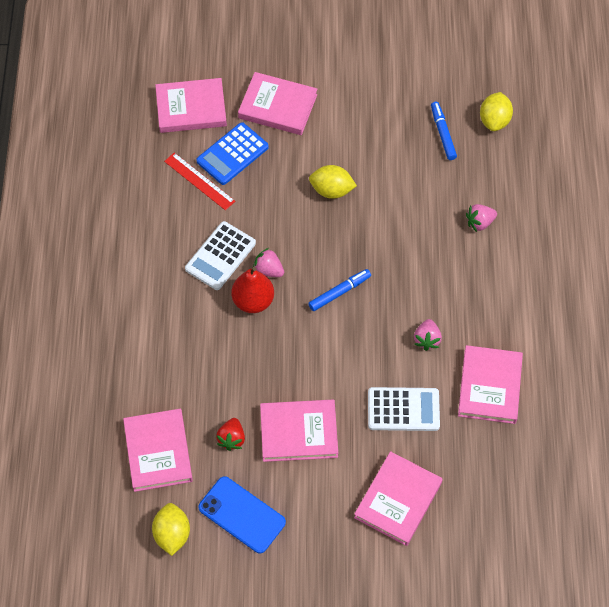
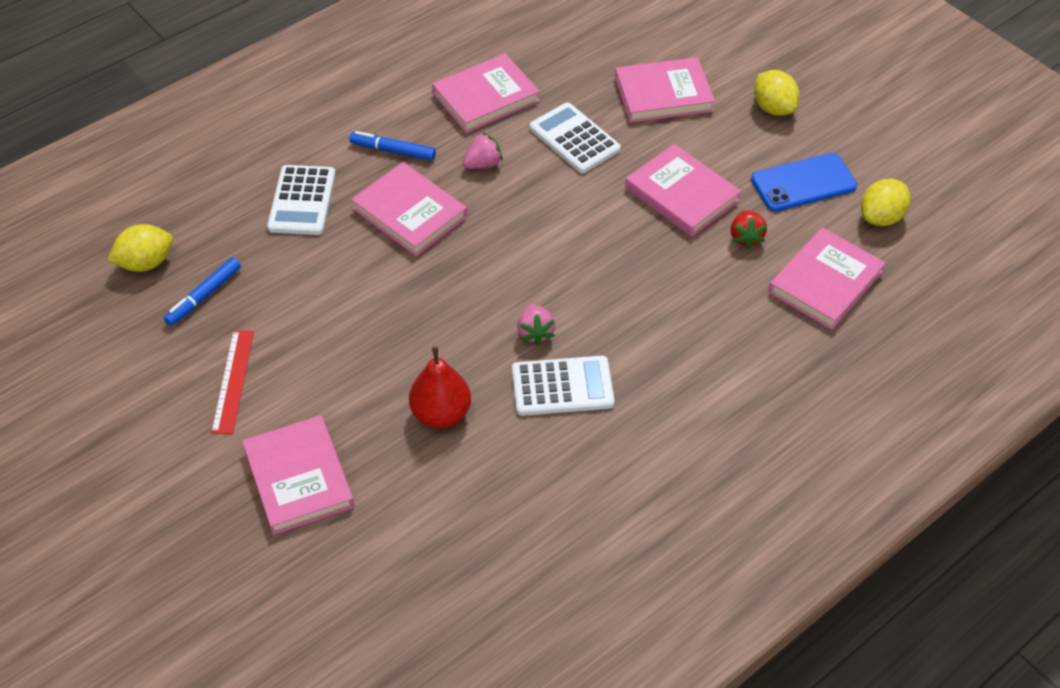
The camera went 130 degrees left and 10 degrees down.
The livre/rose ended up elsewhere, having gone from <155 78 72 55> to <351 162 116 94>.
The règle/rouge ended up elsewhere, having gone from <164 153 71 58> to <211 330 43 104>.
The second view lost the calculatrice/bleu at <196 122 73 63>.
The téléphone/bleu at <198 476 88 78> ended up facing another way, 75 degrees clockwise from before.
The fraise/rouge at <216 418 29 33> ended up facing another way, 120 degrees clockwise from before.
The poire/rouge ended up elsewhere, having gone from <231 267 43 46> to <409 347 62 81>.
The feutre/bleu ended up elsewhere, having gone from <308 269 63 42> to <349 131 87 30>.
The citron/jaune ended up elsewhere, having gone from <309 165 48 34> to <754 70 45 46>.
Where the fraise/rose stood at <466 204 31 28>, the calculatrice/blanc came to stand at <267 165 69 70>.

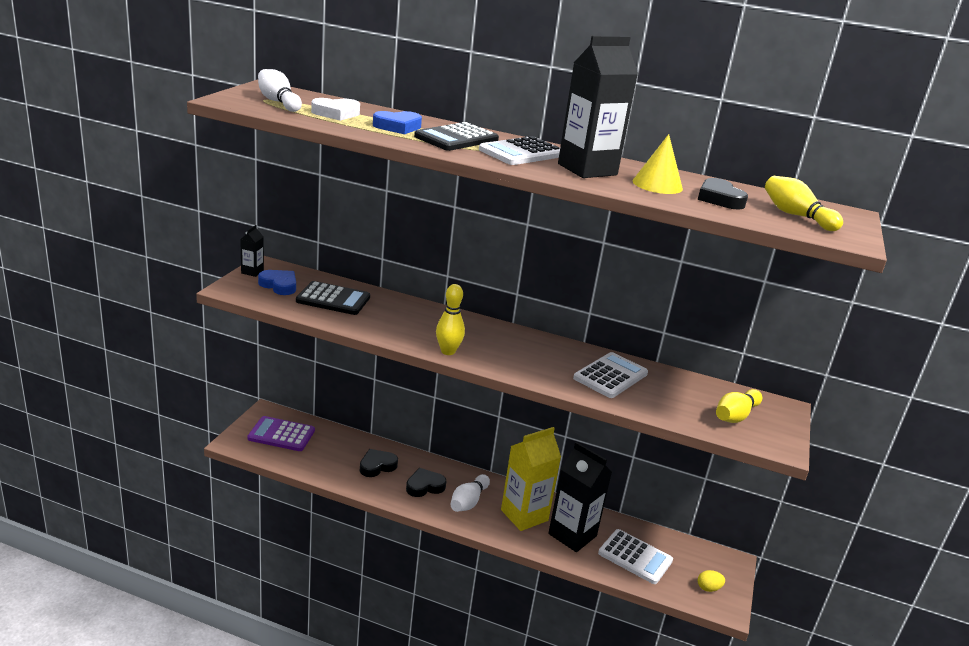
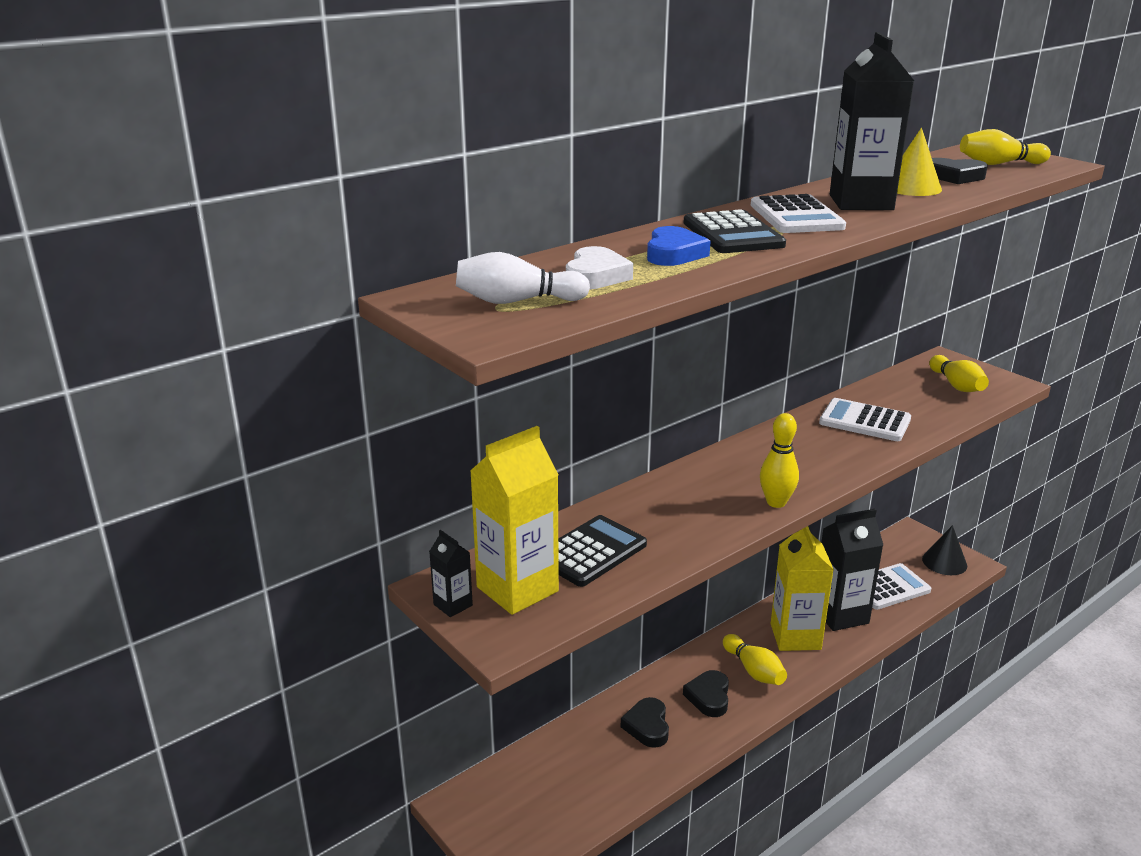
The camera went 55 degrees left and 0 degrees up.
The second view lost the calculatrice/violet at <248 416 67 35>.
Where the cœur/bleu stood at <258 270 38 25>, the brique de lait/jaune came to stand at <470 426 89 189>.
What was the quille/blanc at <450 474 40 38> turned into the quille/jaune at <723 634 64 51>.
The calculatrice/blanc at <573 352 75 46> ended up facing another way, 45 degrees counterclockwise from before.
Where the œuf/jaune stood at <698 570 27 22>, the cône/noir came to stand at <922 525 45 50>.

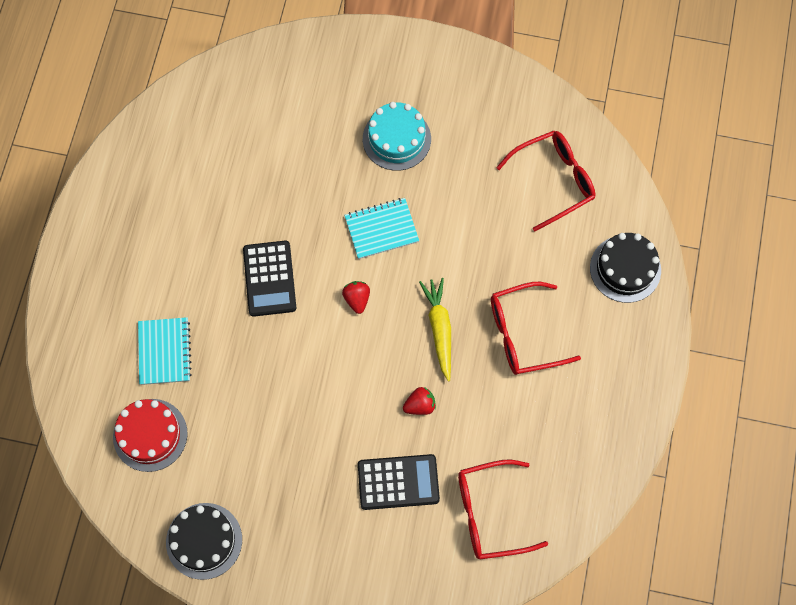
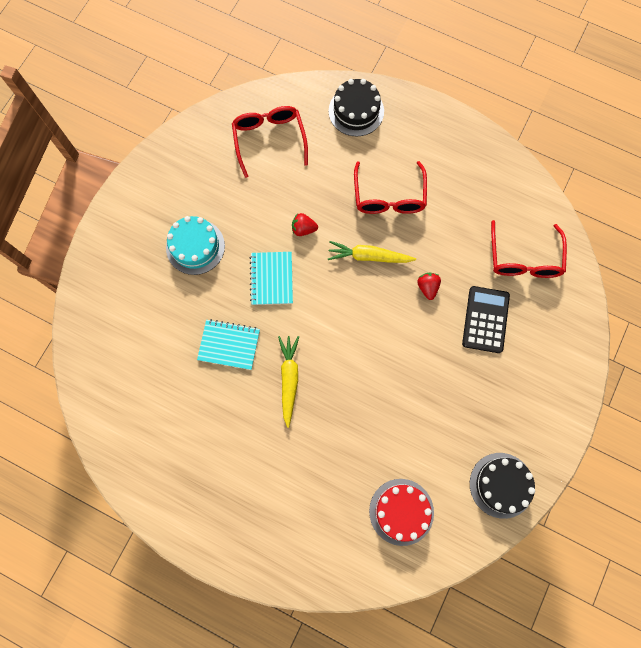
The camera went 75 degrees left and 5 degrees up.
The carnet/turquoise ended up elsewhere, having gone from <138 317 54 68> to <197 319 63 51>.
Where the calculatrice/noir stood at <243 241 53 76>, the carotte/jaune came to stand at <278 336 21 92>.
The fraise/rouge ended up elsewhere, having gone from <342 281 28 33> to <292 213 26 23>.

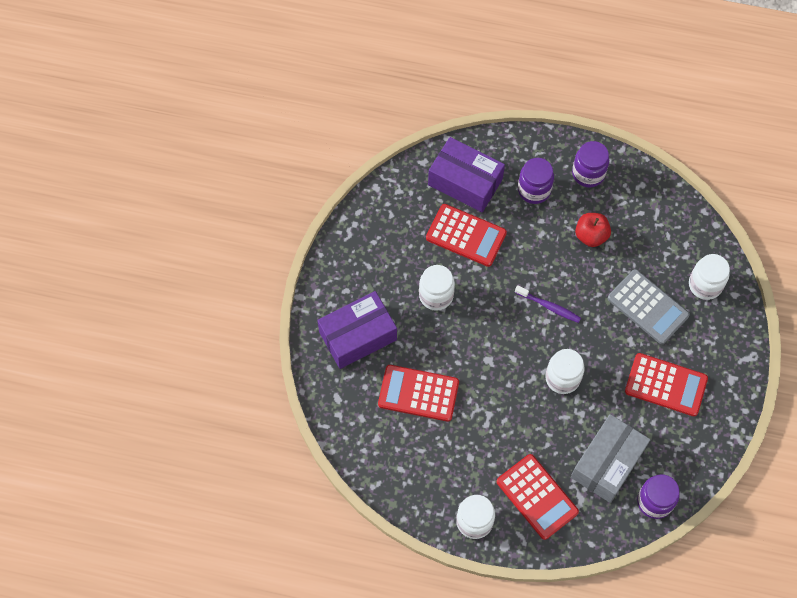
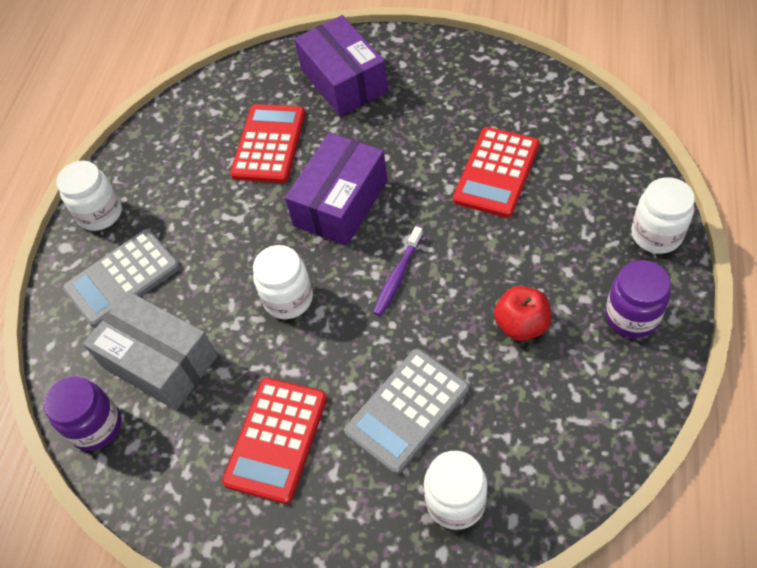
The camera went 95 degrees right and 10 degrees down.
The bocal/blanc ended up elsewhere, having gone from <419 265 36 46> to <631 177 64 77>.
The boîte/violet ended up elsewhere, having gone from <428 137 77 75> to <285 133 102 113>.
What was the calculatrice/rouge at <497 454 82 86> turned into the calculatrice/gris at <63 229 117 99>.
The second view lost the bocal/violet at <518 158 36 46>.

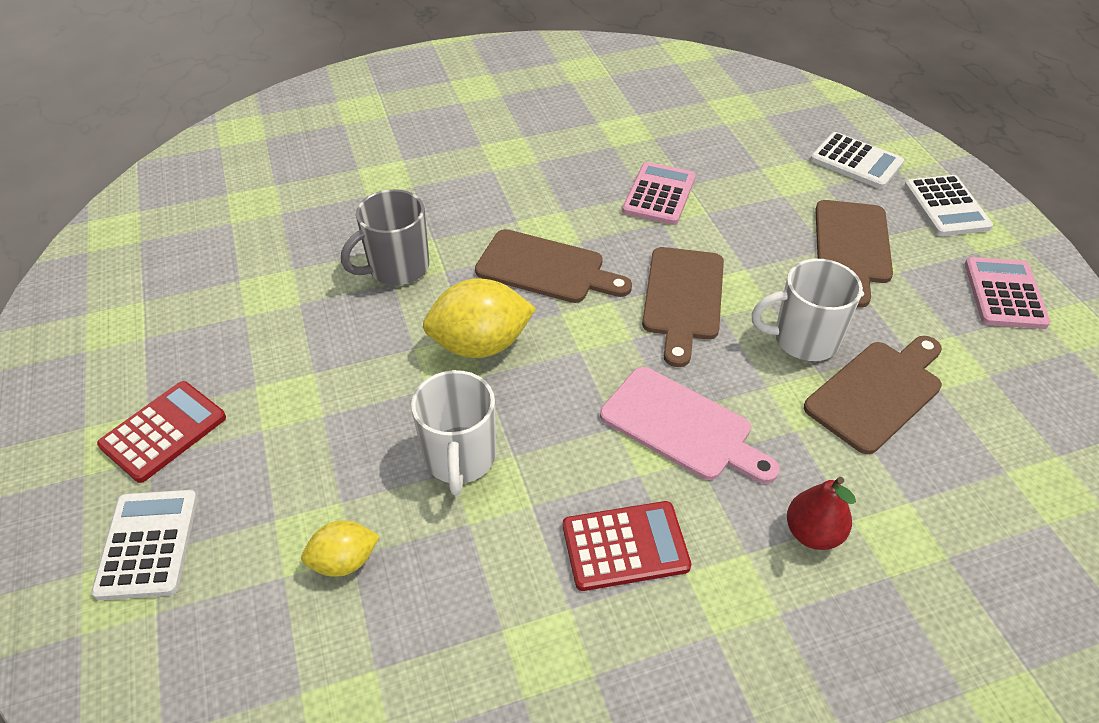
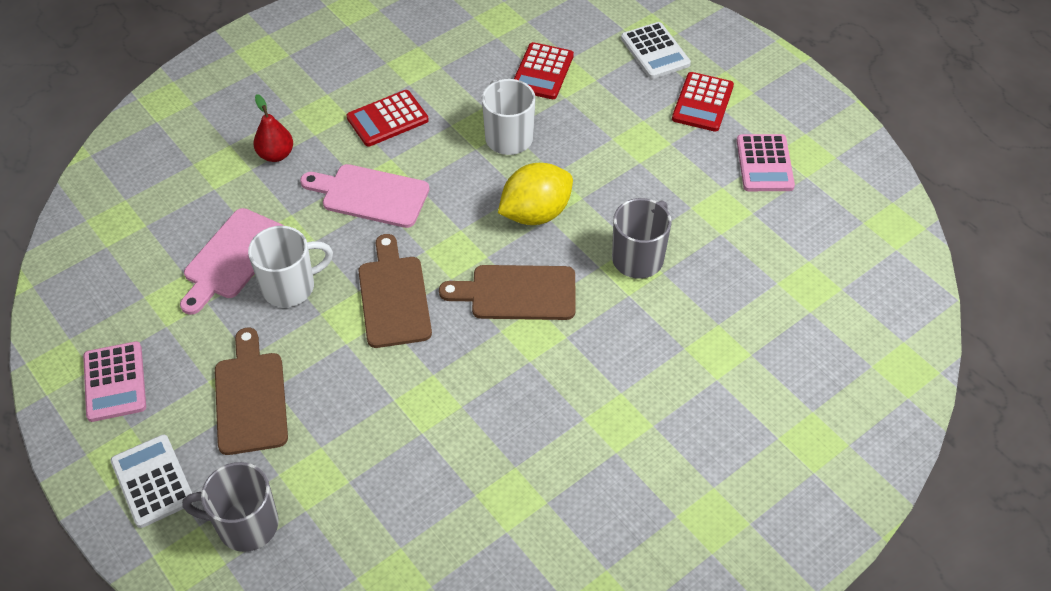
The camera went 160 degrees right and 5 degrees up.
Where the citron/jaune stood at <301 521 79 56>, the calculatrice/rouge came to stand at <514 42 60 57>.
The calculatrice/rose ended up elsewhere, having gone from <622 162 74 63> to <737 134 58 57>.
What was the planche à découper/marron at <804 336 138 118> turned into the planche à découper/rose at <180 208 104 107>.
Where the calculatrice/blanc stood at <810 132 94 57>, the tasse/gris came to stand at <182 462 97 90>.

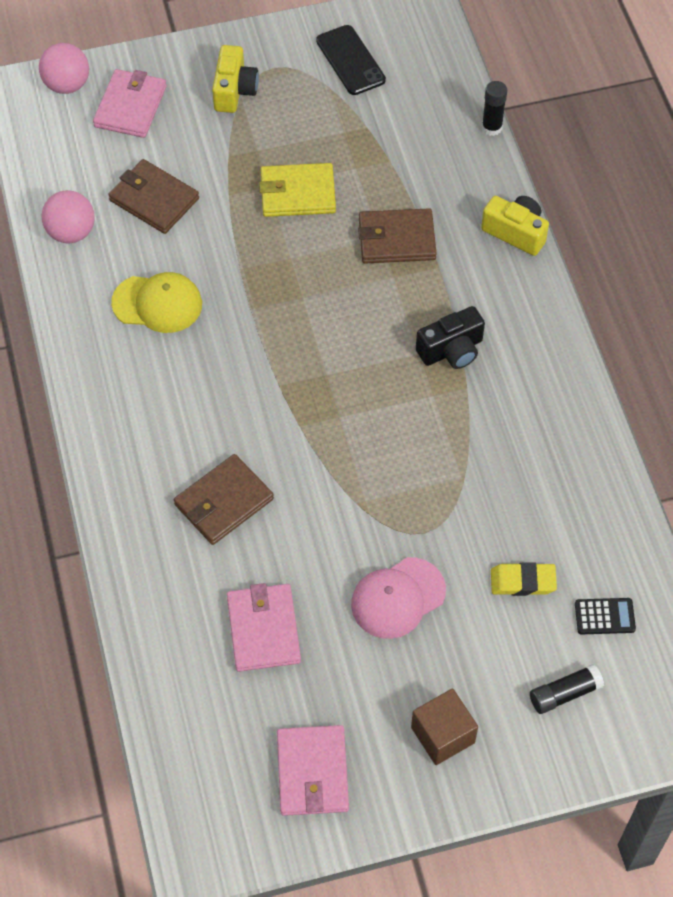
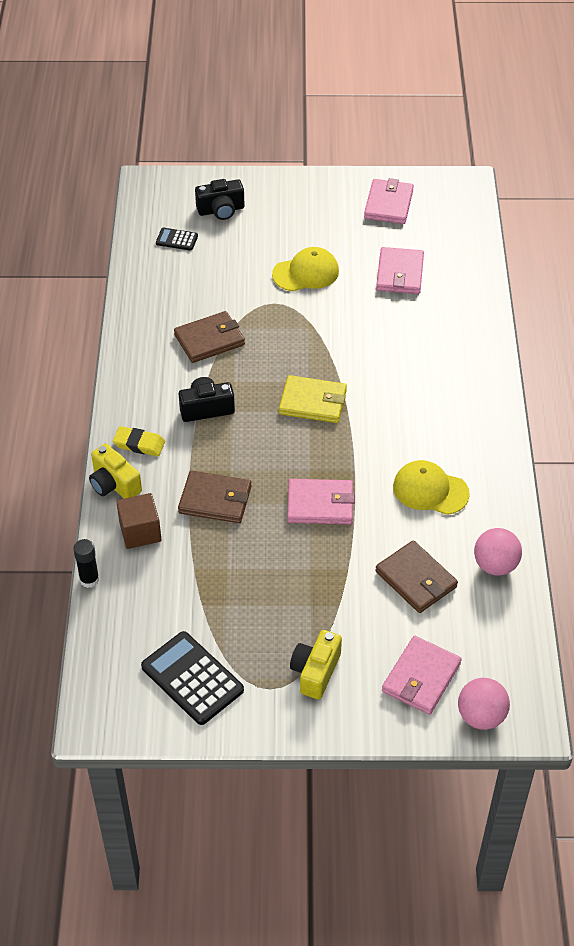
The camera went 165 degrees left and 10 degrees down.
The portefeuille/marron ended up elsewhere, having gone from <174 454 100 91> to <174 311 71 52>.
The portefeuille/jaune ended up elsewhere, having gone from <259 163 77 54> to <279 375 68 48>.
Where the téléphone/noir stood at <316 25 70 70>, the calculatrice/noir came to stand at <141 631 103 94>.
What was the casquette/rose at <351 557 95 82> turned into the casquette/jaune at <272 247 67 44>.
The cube/marron ended up elsewhere, having gone from <411 688 67 77> to <116 493 46 56>.
The gomme/jaune ended up elsewhere, having gone from <491 562 66 34> to <113 426 52 30>.
Where the bâton de colle/noir stood at <530 664 74 50>, the appareil photo/noir came to stand at <195 179 49 41>.
The second view gained the portefeuille/rose at <287 479 68 45>.

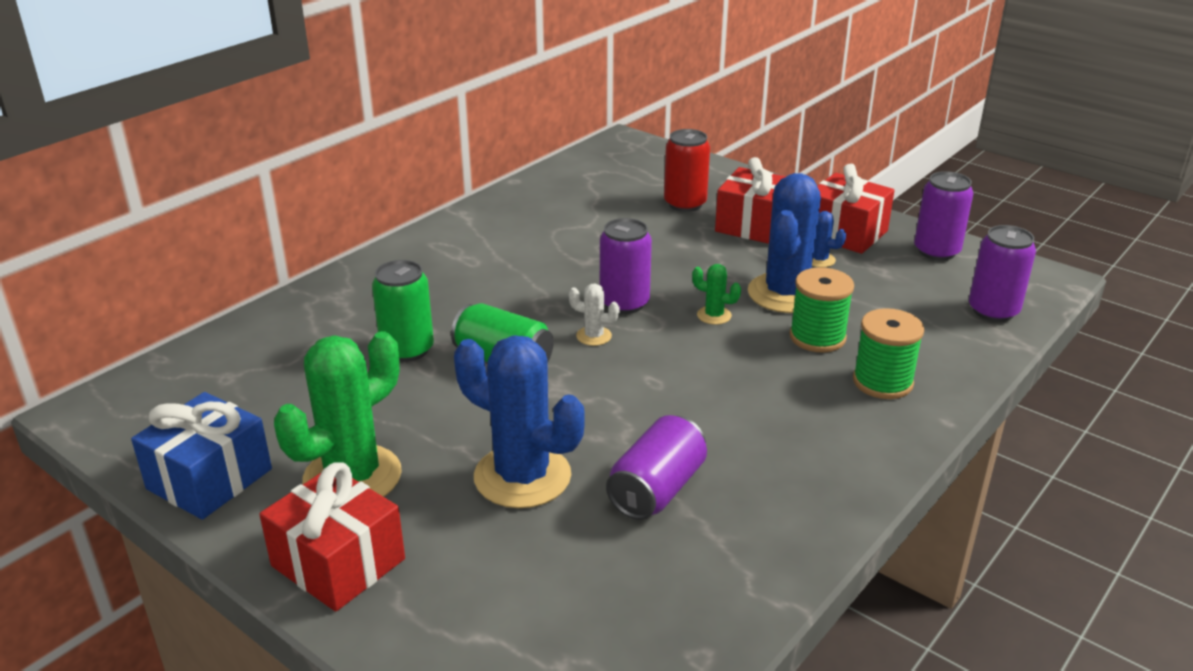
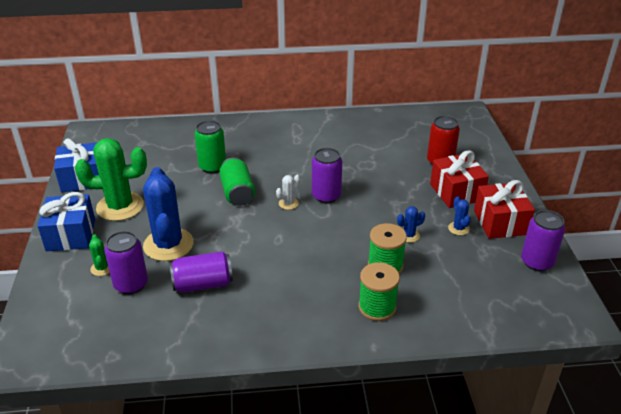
The camera went 45 degrees right and 5 degrees up.
What was the cadeau/rouge at <259 462 146 150> turned into the cadeau/bleu at <38 192 57 59>.
The cactus/blanc at <569 284 51 62> ended up facing another way, 75 degrees clockwise from before.
The cactus/vert ended up elsewhere, having gone from <692 264 49 61> to <89 234 21 42>.
The size of the cactus/bleu at <748 173 73 140> changed by a factor of 0.44.
The canette/violet ended up elsewhere, having gone from <969 225 67 97> to <104 231 44 63>.

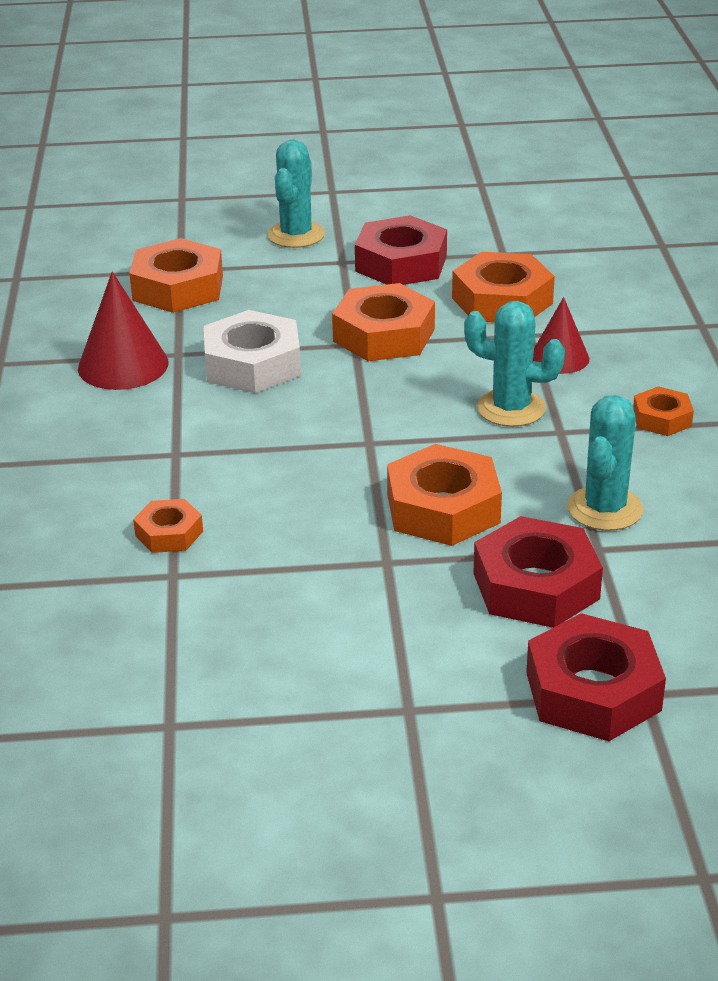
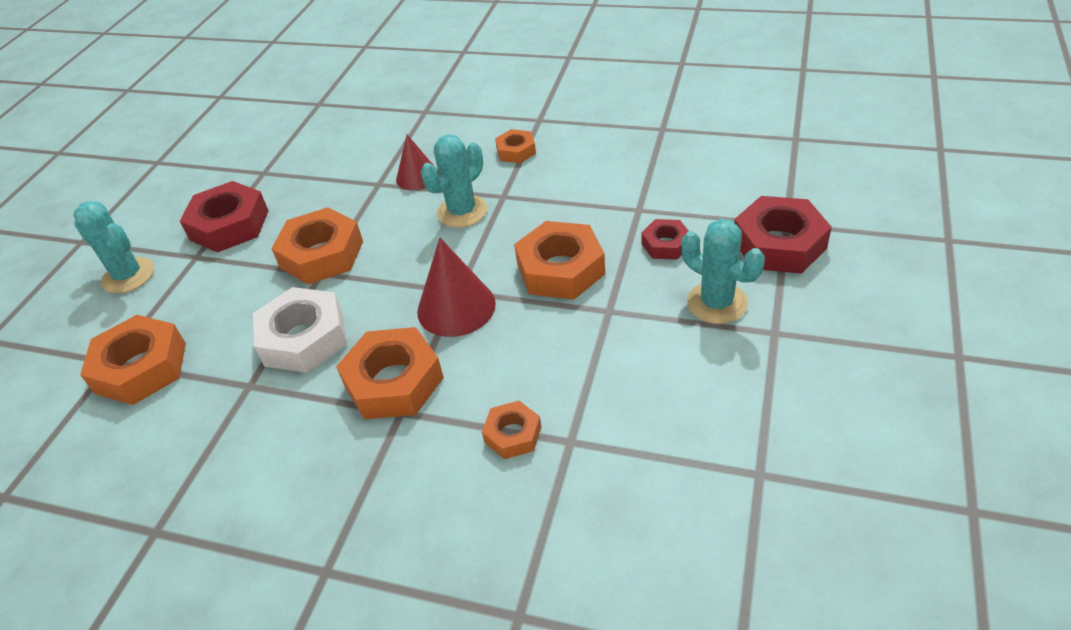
The camera went 65 degrees left and 10 degrees up.
The cône/rouge ended up elsewhere, having gone from <78 272 91 118> to <417 238 79 99>.
The écrou/orange ended up elsewhere, having gone from <452 252 103 71> to <336 327 108 92>.
The size of the écrou/rouge at <473 516 130 112> changed by a factor of 0.55.
The cactus/turquoise ended up elsewhere, having gone from <567 395 76 136> to <682 219 83 105>.

